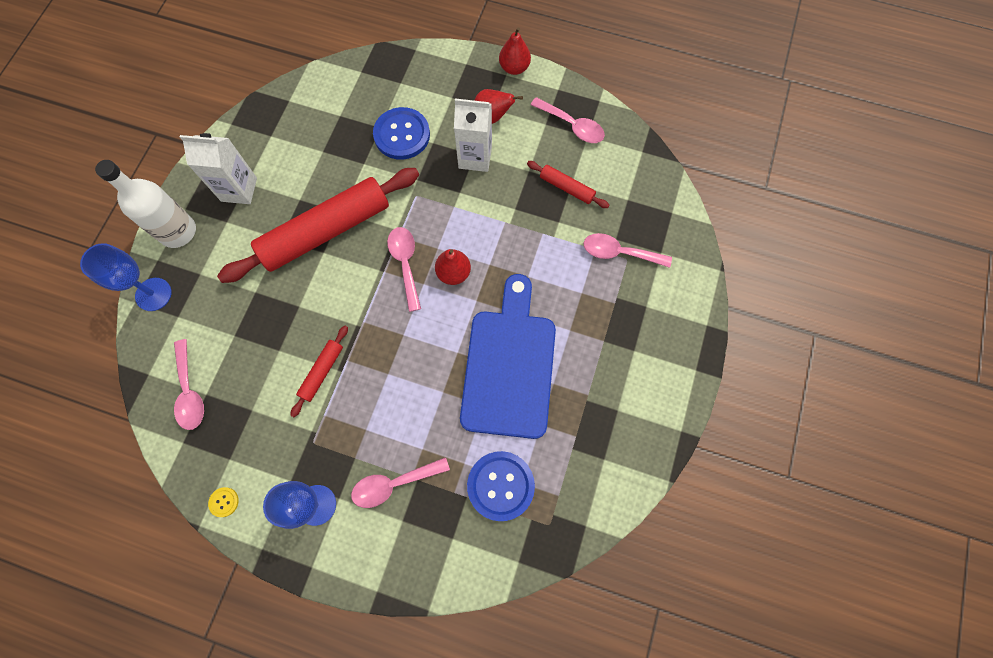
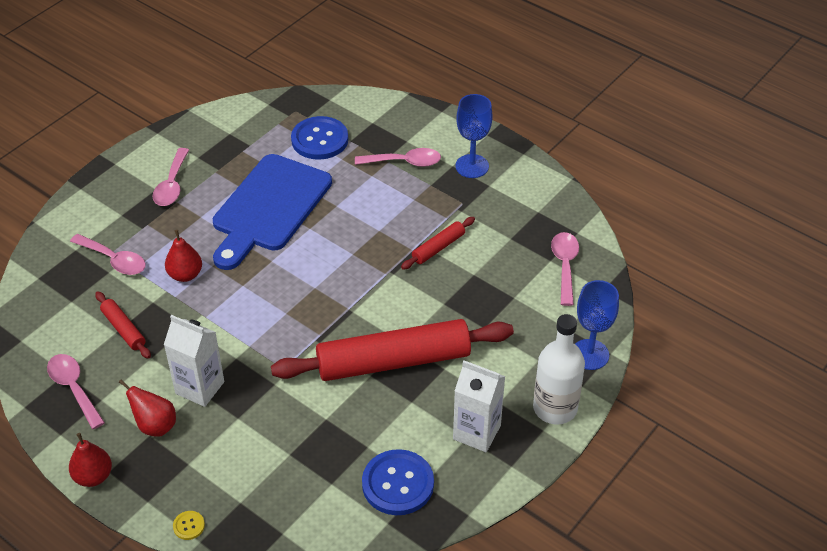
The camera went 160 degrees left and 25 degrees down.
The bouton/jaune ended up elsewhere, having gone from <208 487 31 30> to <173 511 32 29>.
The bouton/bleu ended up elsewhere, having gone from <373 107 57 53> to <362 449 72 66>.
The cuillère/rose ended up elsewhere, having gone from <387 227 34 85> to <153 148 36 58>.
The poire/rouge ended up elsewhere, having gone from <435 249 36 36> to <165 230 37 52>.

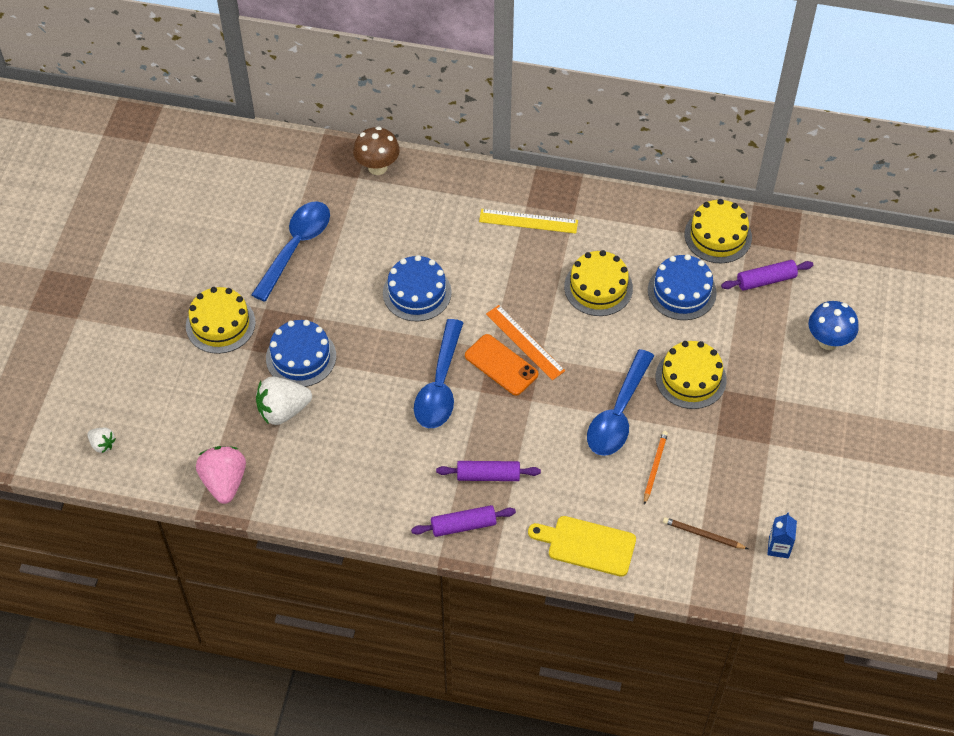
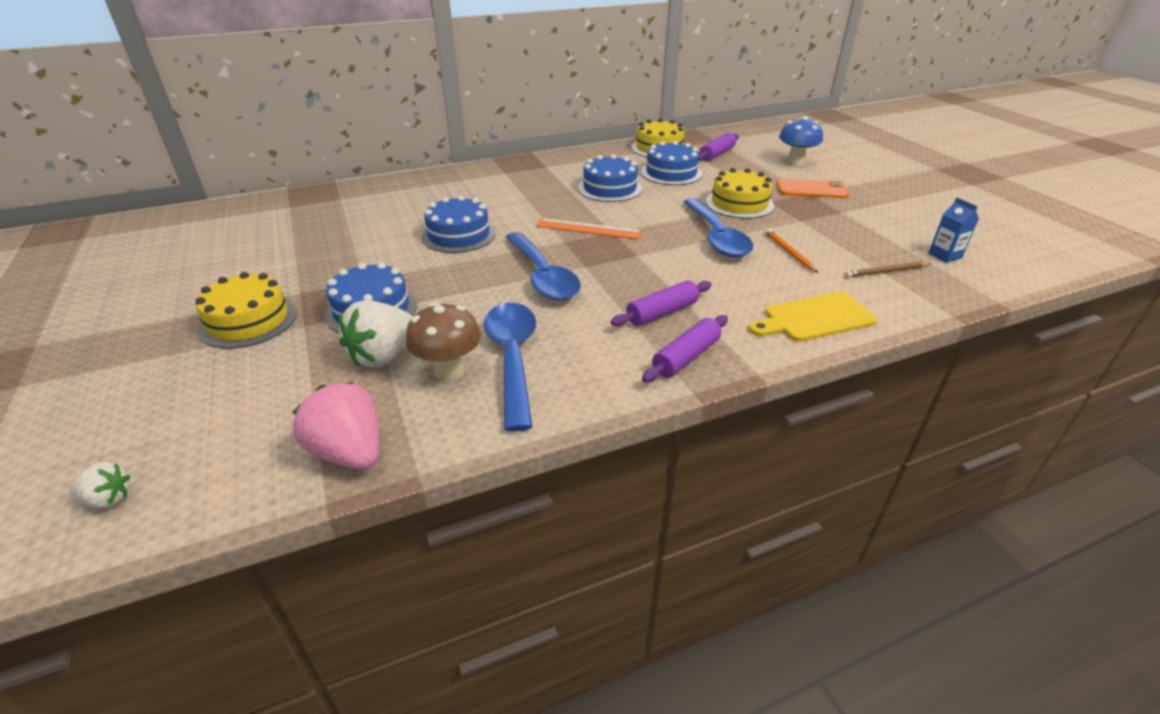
The camera went 35 degrees left and 20 degrees down.
The cuillère/bleu ended up elsewhere, having gone from <251 201 79 101> to <484 303 52 129>.
The champignon/marron ended up elsewhere, having gone from <353 127 47 48> to <406 302 75 80>.
The téléphone/orange ended up elsewhere, having gone from <465 334 73 62> to <777 179 72 19>.
The second view lost the règle/jaune at <479 209 99 25>.
What was the gâteau/jaune at <564 250 69 66> turned into the gâteau/bleu at <578 154 64 48>.

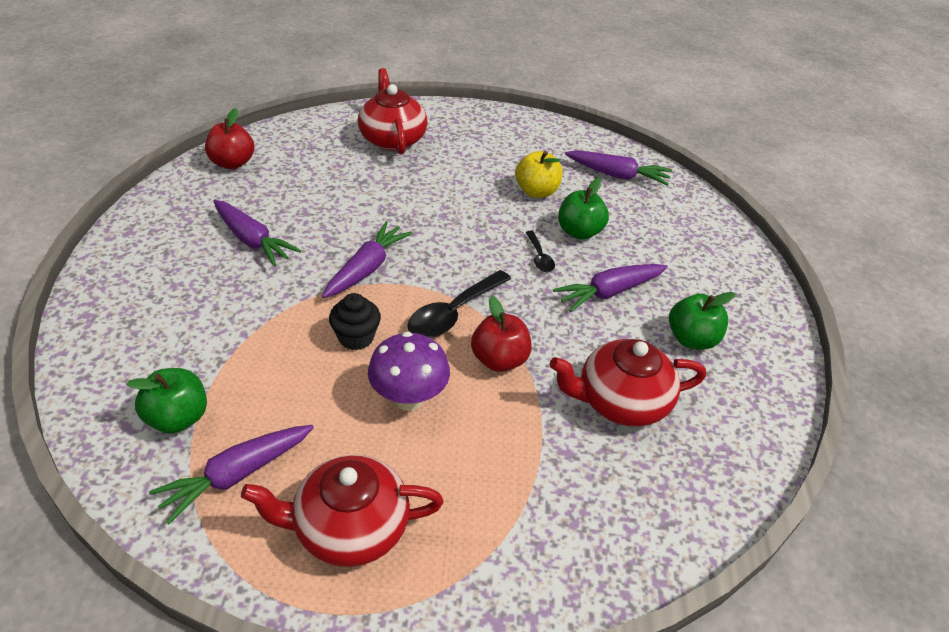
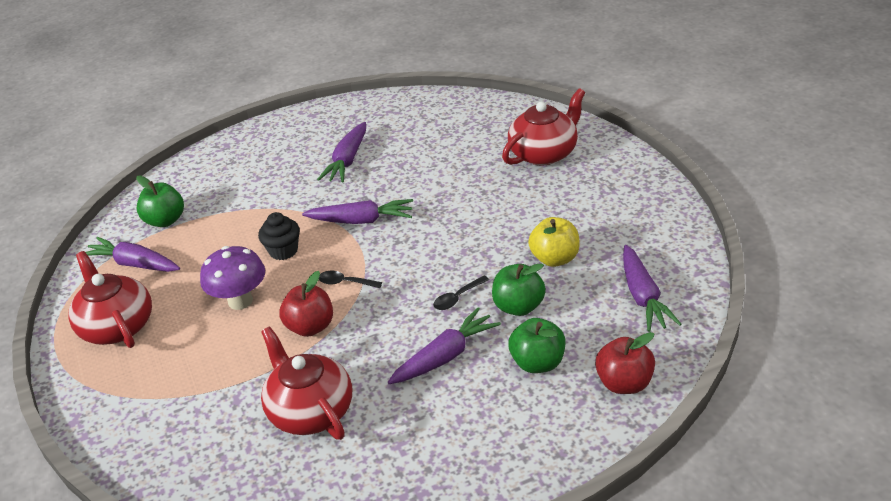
The camera went 70 degrees right and 5 degrees down.
The pomme/rouge ended up elsewhere, having gone from <205 108 49 61> to <595 332 60 62>.
The size of the cuillère/noir at <407 270 104 68> changed by a factor of 0.54.
The carotte/violet at <553 264 115 48> ended up facing another way, 105 degrees clockwise from before.
The pomme/vert ended up elsewhere, having gone from <669 292 66 58> to <508 318 57 55>.

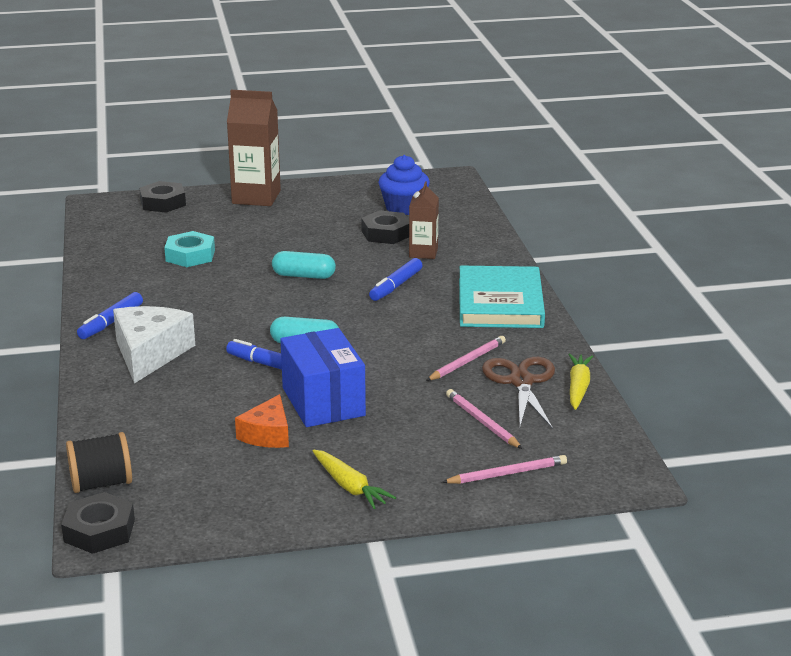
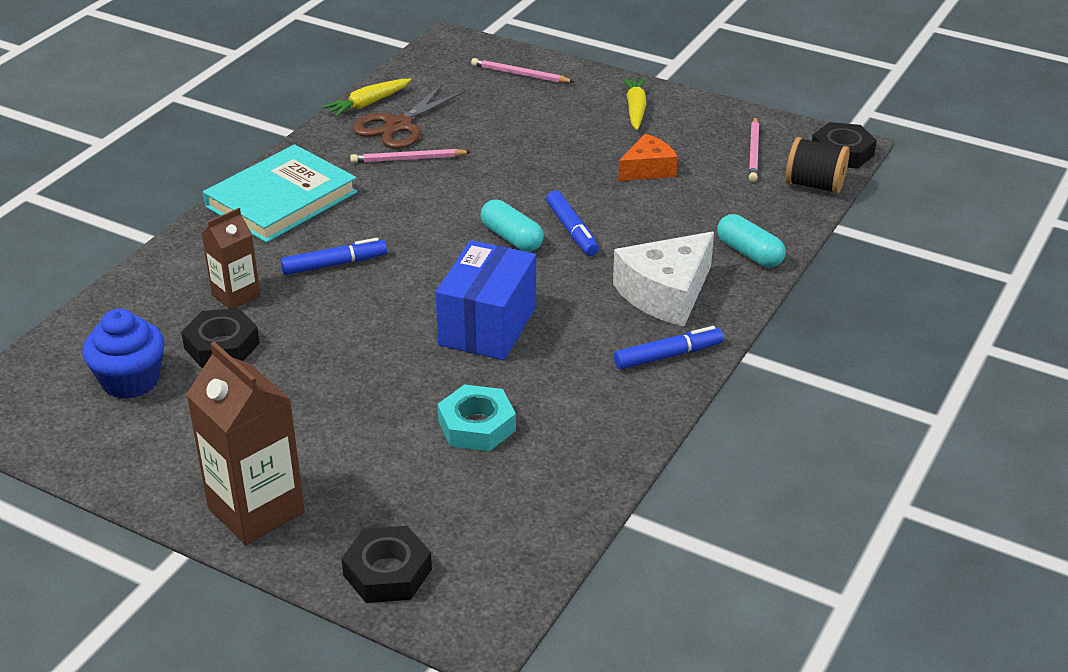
The camera went 140 degrees left and 10 degrees up.
The gélule/turquoise ended up elsewhere, having gone from <272 251 64 28> to <717 214 69 54>.
The boîte/bleu ended up elsewhere, having gone from <280 328 86 99> to <435 240 101 120>.
The crayon/rose ended up elsewhere, having gone from <446 389 76 60> to <749 117 10 65>.

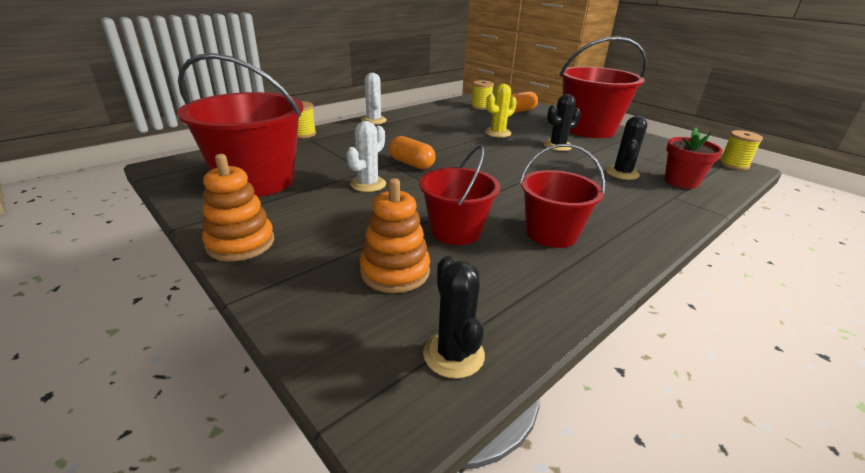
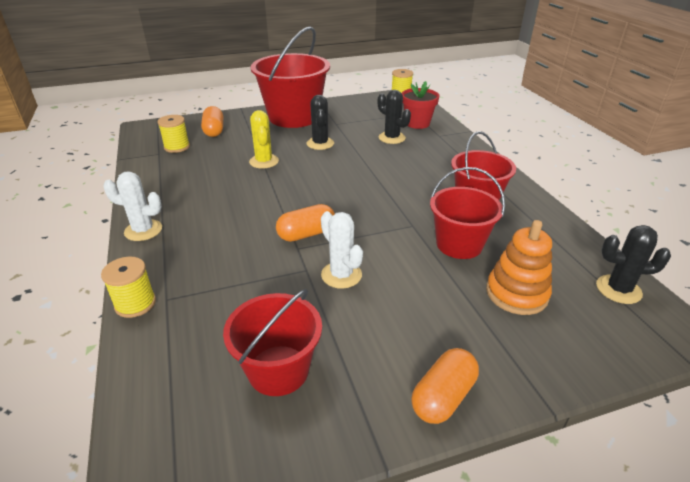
The camera went 65 degrees left and 5 degrees up.
The size of the seau/rouge at <177 53 127 144> changed by a factor of 0.60.
Where the jouet à empiler/orange stood at <202 154 72 107>, the gélule/orange came to stand at <411 348 68 76>.

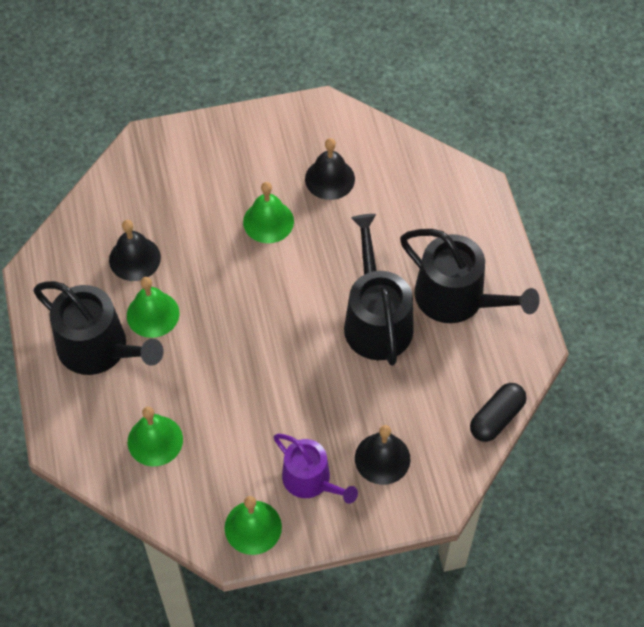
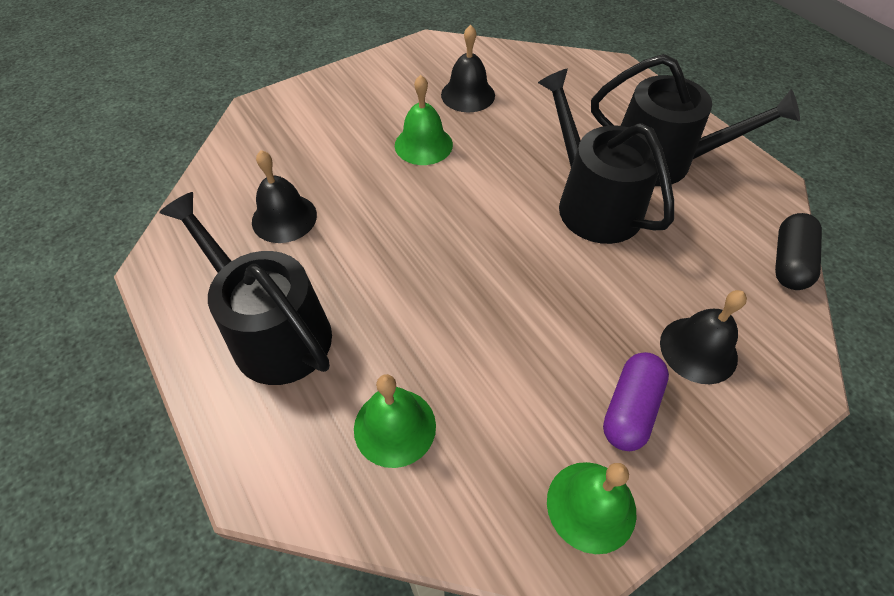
The camera went 20 degrees left and 5 degrees down.
The arrosoir/noir at <33 281 131 94> ended up facing another way, 150 degrees counterclockwise from before.
The second view lost the cloche/vert at <127 277 52 61>.
Where the arrosoir/violet stood at <274 434 84 70>, the gélule/violet came to stand at <603 352 66 99>.

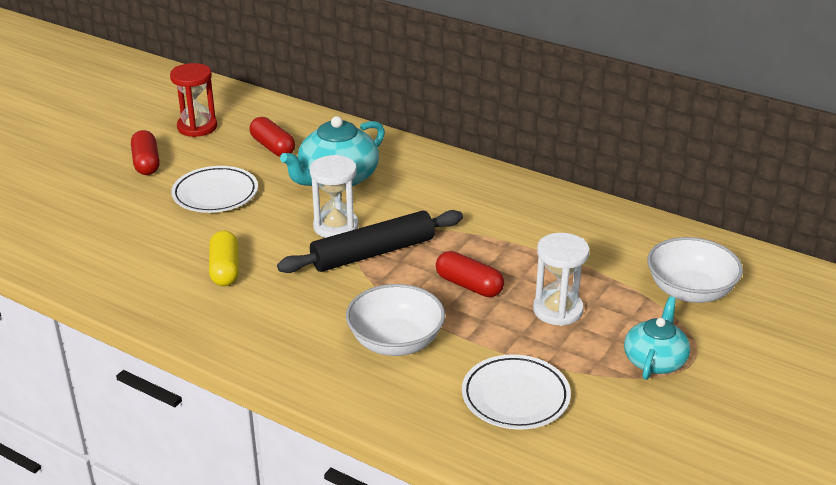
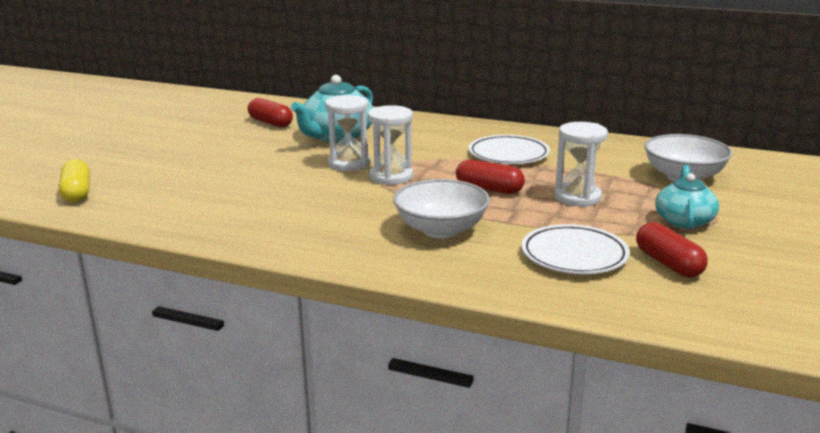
The camera went 10 degrees left and 10 degrees down.
The gélule/rouge ended up elsewhere, having gone from <131 130 29 45> to <636 222 72 55>.
The second view lost the sablier/rouge at <170 63 47 74>.
The assiette/blanc ended up elsewhere, having gone from <171 166 87 47> to <469 135 81 29>.
The gélule/jaune ended up elsewhere, having gone from <209 230 30 56> to <59 159 31 43>.
Where the rouleau à pâtisserie/noir stood at <277 210 186 63>, the sablier/blanc came to stand at <368 105 45 80>.

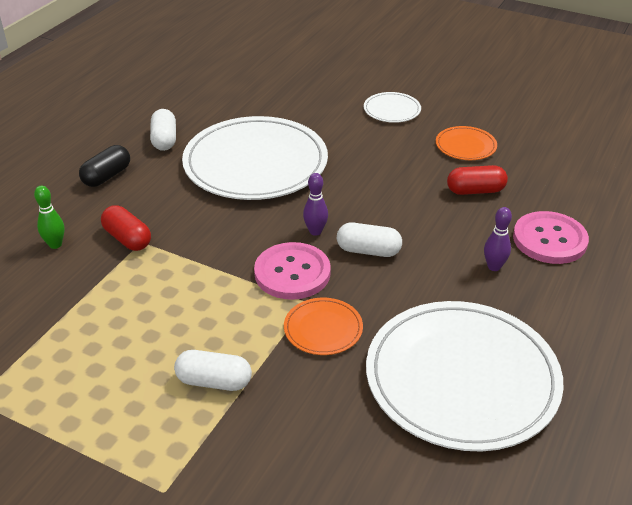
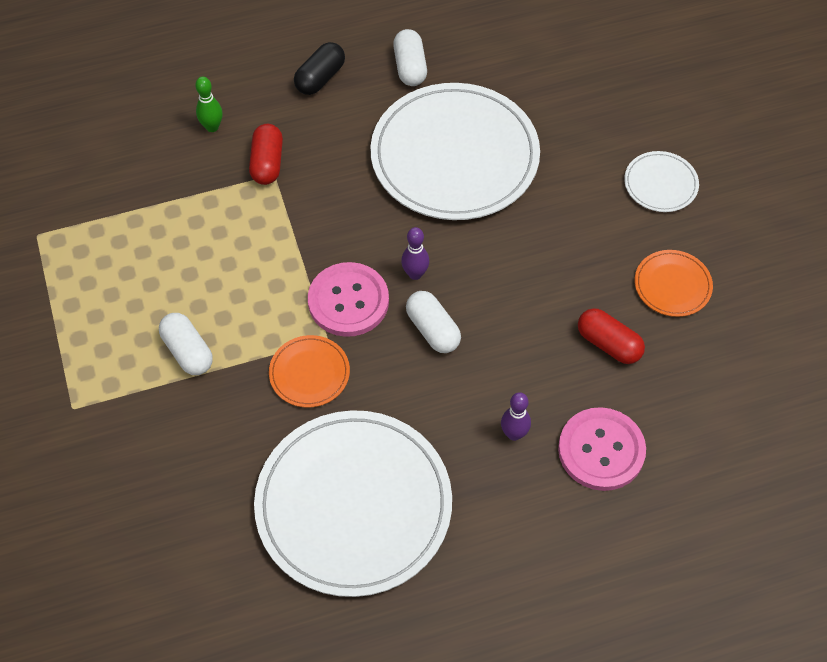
The camera went 45 degrees right and 20 degrees up.
The gélule/noir at <79 145 51 42> ended up facing another way, 45 degrees counterclockwise from before.
The gélule/blanc at <150 109 26 42> ended up facing another way, 45 degrees counterclockwise from before.

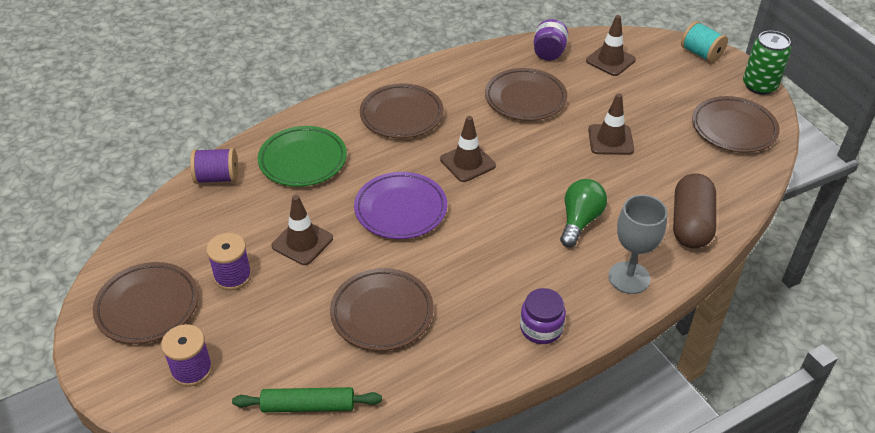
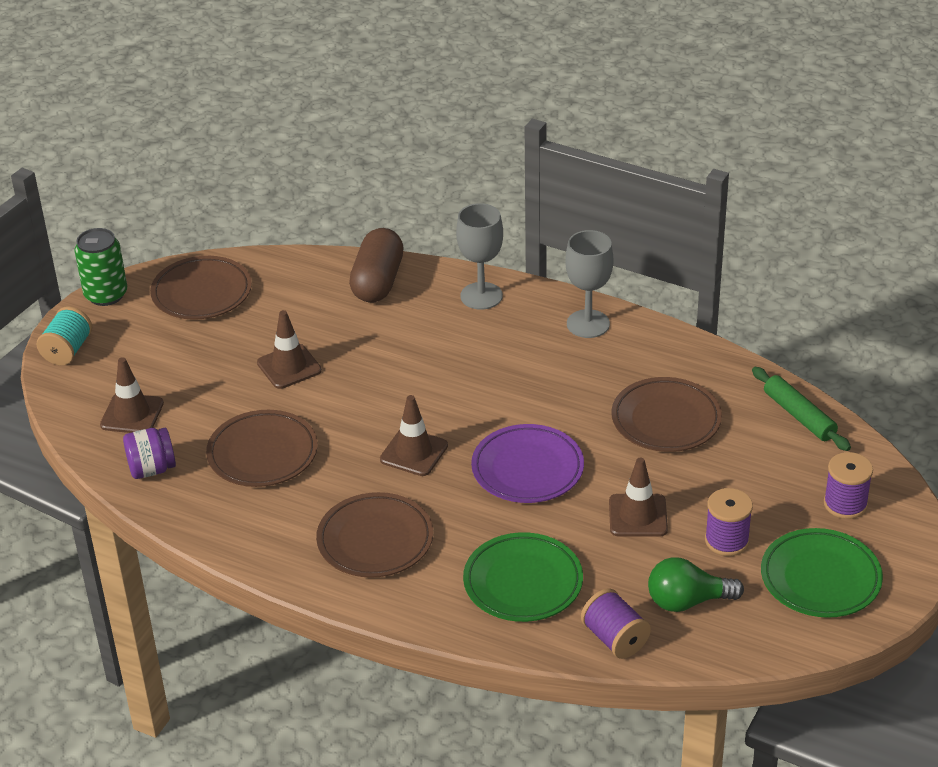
The camera went 120 degrees left and 5 degrees down.
What was the assiette/marron at <93 262 105 82> turned into the assiette/vert at <761 528 122 90>.
Where the bocal/violet stood at <520 288 46 56>, the verre à pied/gris came to stand at <565 230 48 108>.
The ampoule/vert ended up elsewhere, having gone from <560 179 47 68> to <648 557 96 55>.
The gélule/marron at <673 173 43 76> ended up facing another way, 60 degrees counterclockwise from before.

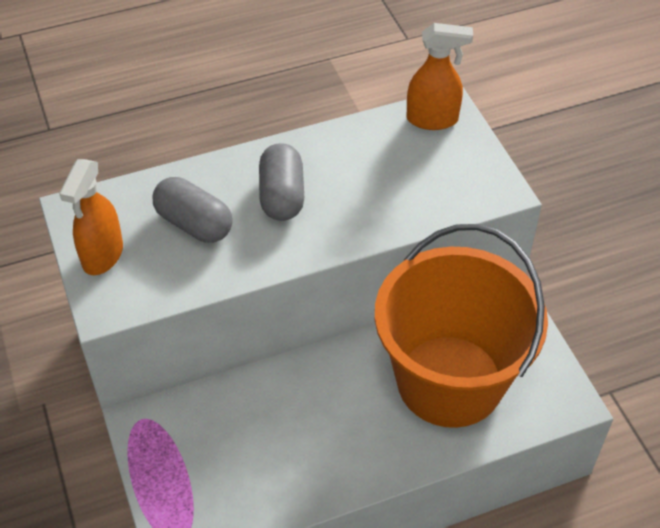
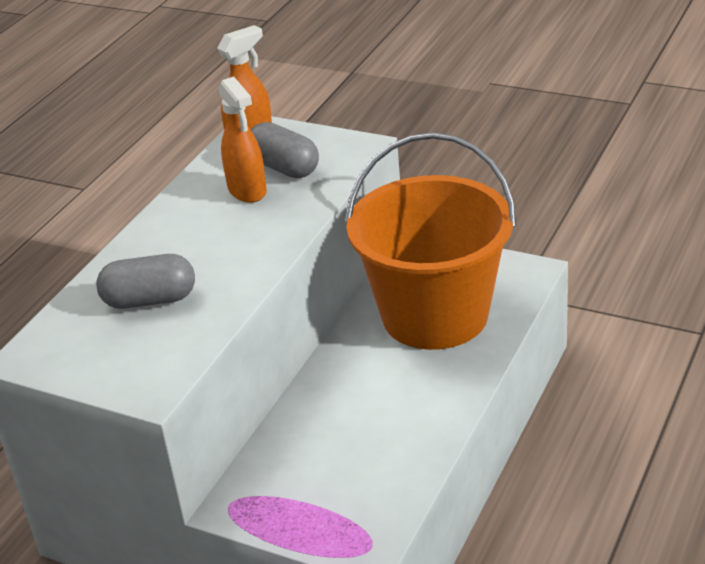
The camera went 40 degrees left and 15 degrees down.
The vaporisateur/orange ended up elsewhere, having gone from <59 159 64 116> to <218 77 49 126>.
The gélule/gris ended up elsewhere, having gone from <259 143 45 78> to <251 122 68 56>.

